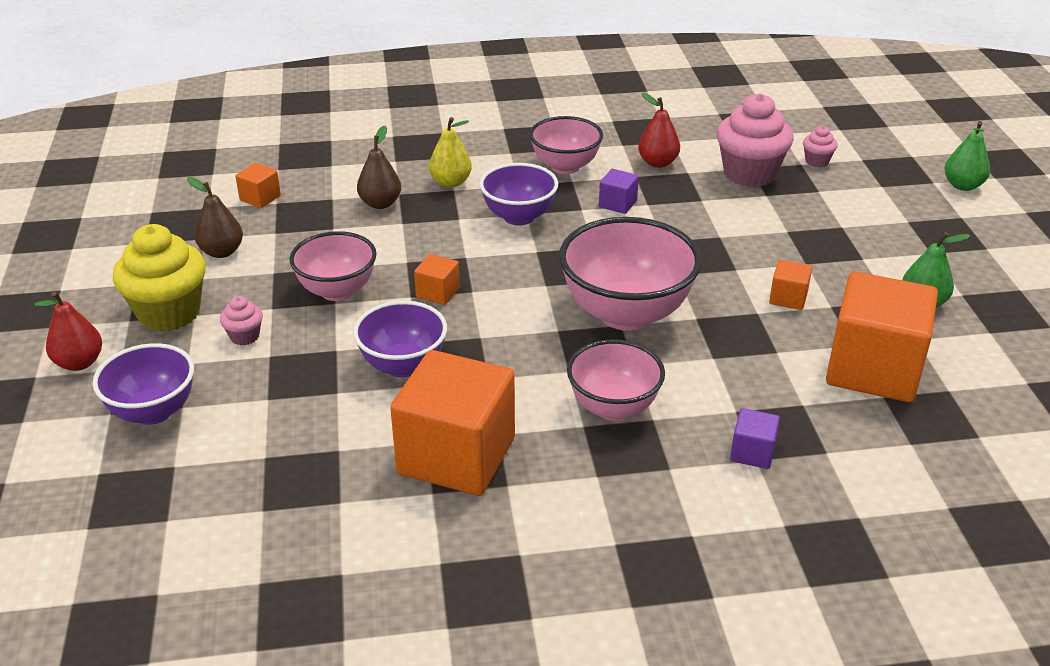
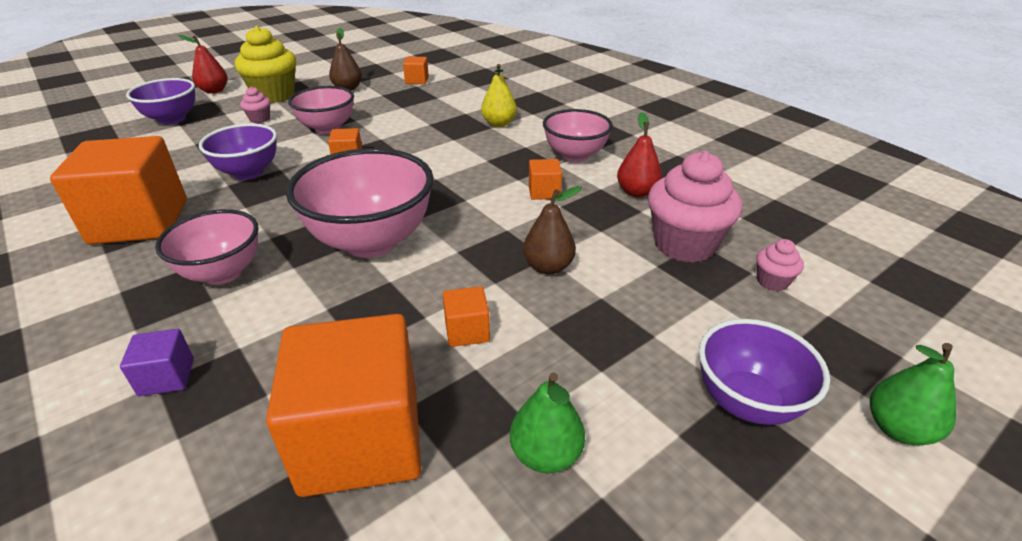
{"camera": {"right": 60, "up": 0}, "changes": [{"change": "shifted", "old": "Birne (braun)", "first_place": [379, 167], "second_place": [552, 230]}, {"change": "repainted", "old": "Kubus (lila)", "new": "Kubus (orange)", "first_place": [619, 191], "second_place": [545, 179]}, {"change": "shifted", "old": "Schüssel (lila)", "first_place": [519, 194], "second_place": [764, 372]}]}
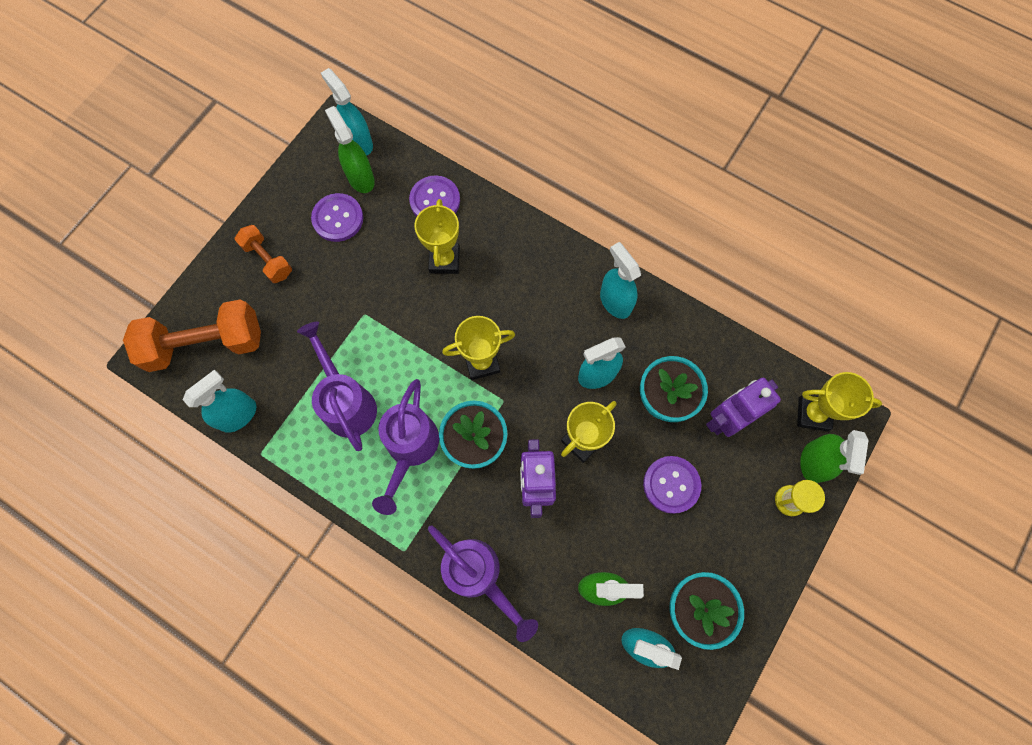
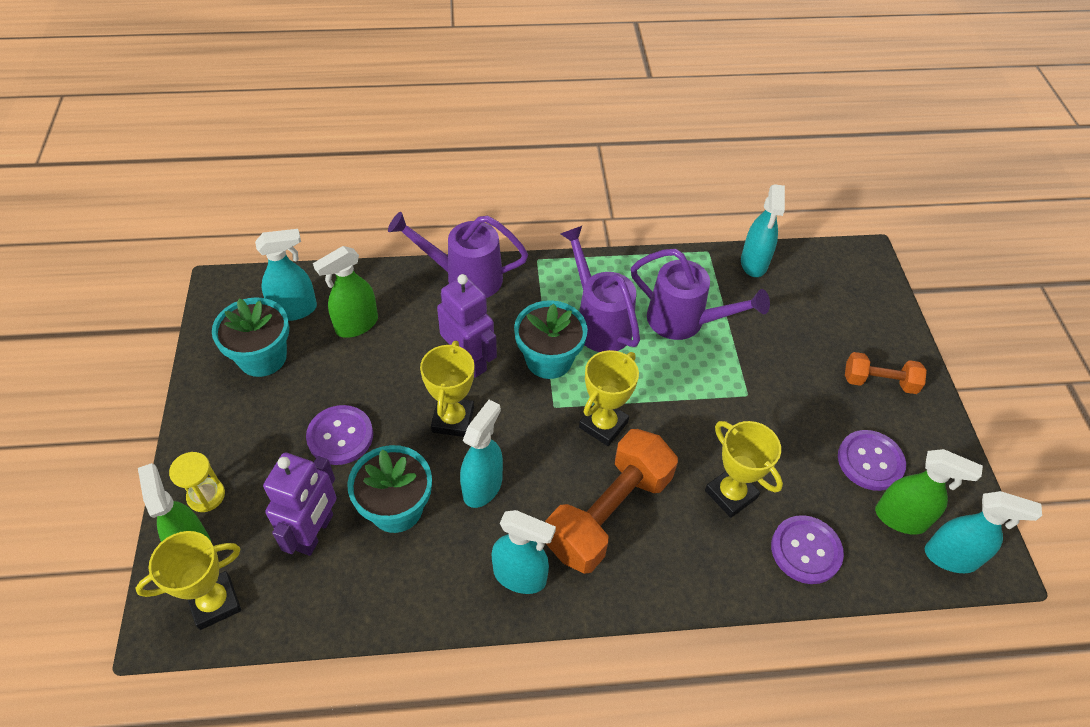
{"camera": {"right": 140, "up": -20}, "changes": [{"change": "shifted", "old": "Hantel (orange)", "first_place": [192, 335], "second_place": [611, 501]}]}
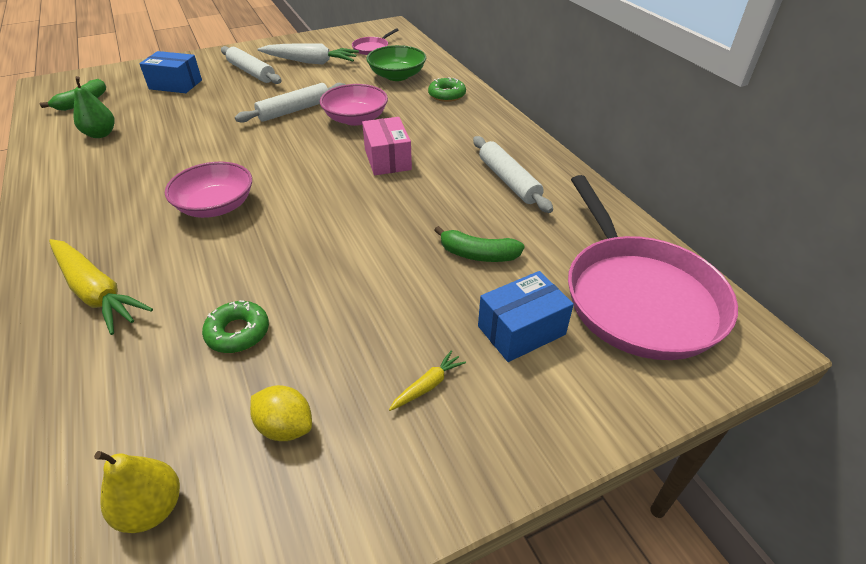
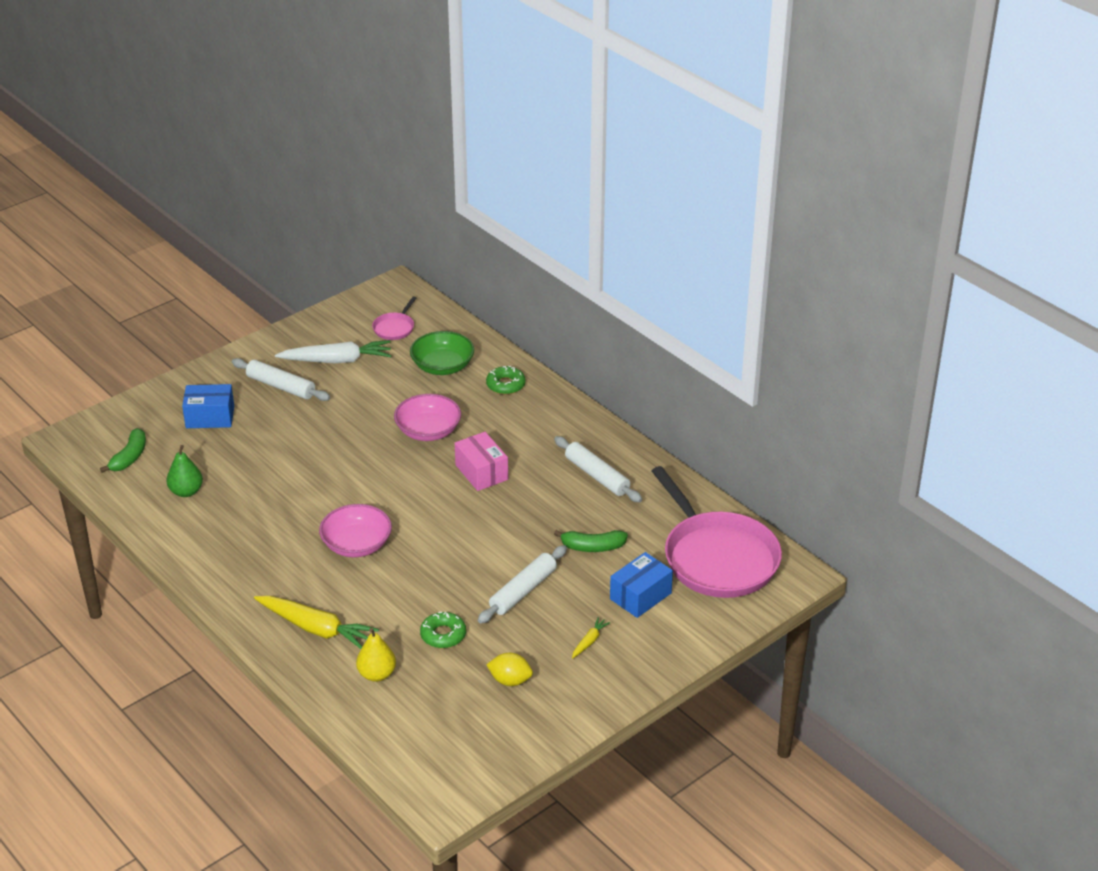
{"camera": {"right": -15, "up": -5}, "changes": [{"change": "shifted", "old": "Birne (gelb)", "first_place": [137, 492], "second_place": [376, 655]}, {"change": "shifted", "old": "Nudelholz (weiß)", "first_place": [290, 103], "second_place": [522, 584]}]}
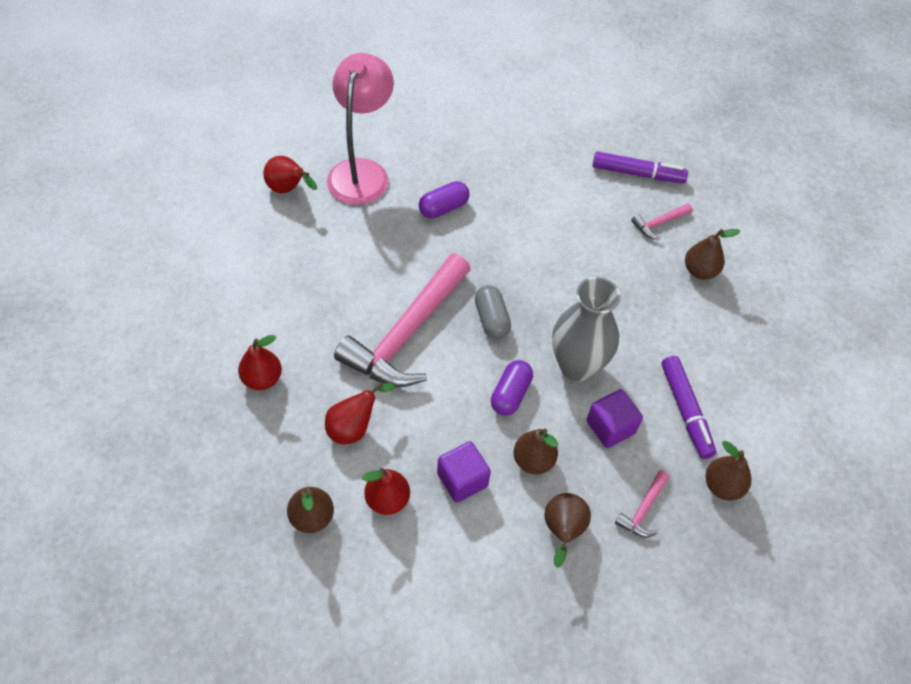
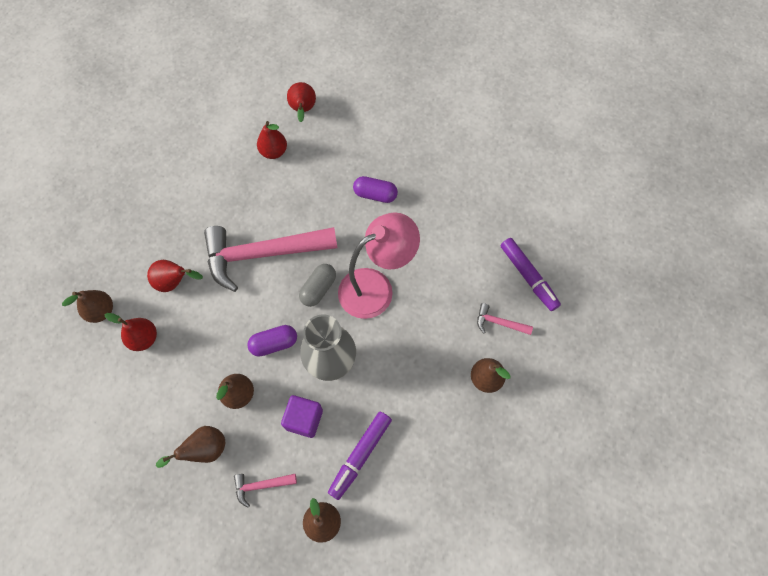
{"camera": {"right": 50, "up": 10}, "changes": [{"change": "shifted", "old": "Birne (rot)", "first_place": [260, 362], "second_place": [272, 140]}, {"change": "shifted", "old": "Lampe (rosa)", "first_place": [360, 129], "second_place": [379, 265]}, {"change": "gone", "old": "Kubus (lila)", "first_place": [464, 472]}]}
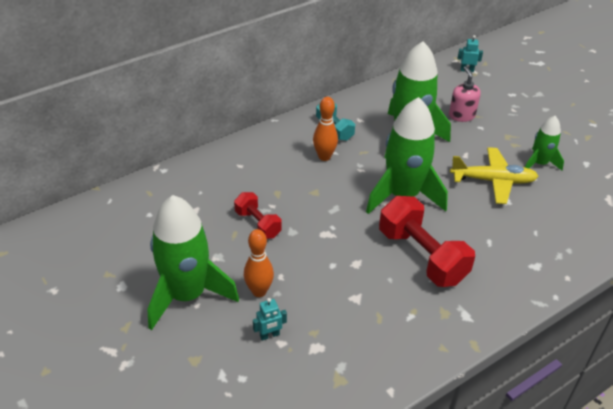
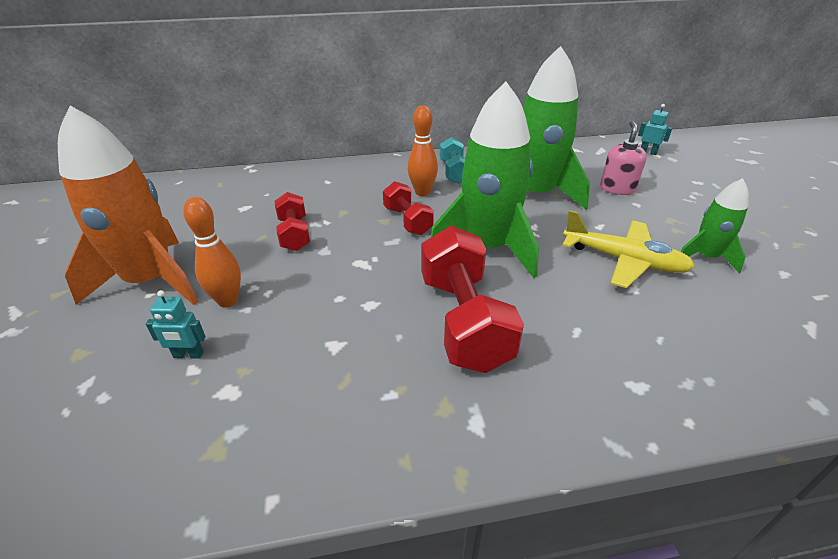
{"camera": {"right": 25, "up": -5}, "changes": [{"change": "repainted", "old": "Rakete (grün)", "new": "Rakete (orange)", "first_place": [193, 262], "second_place": [128, 205]}, {"change": "new", "new": "Hantel (rot)", "second_place": [408, 208]}]}
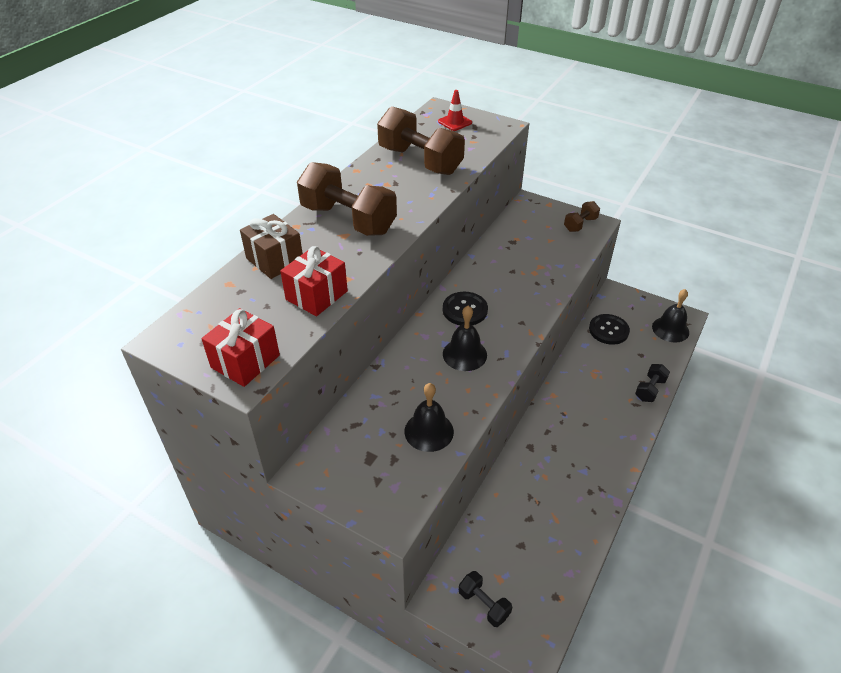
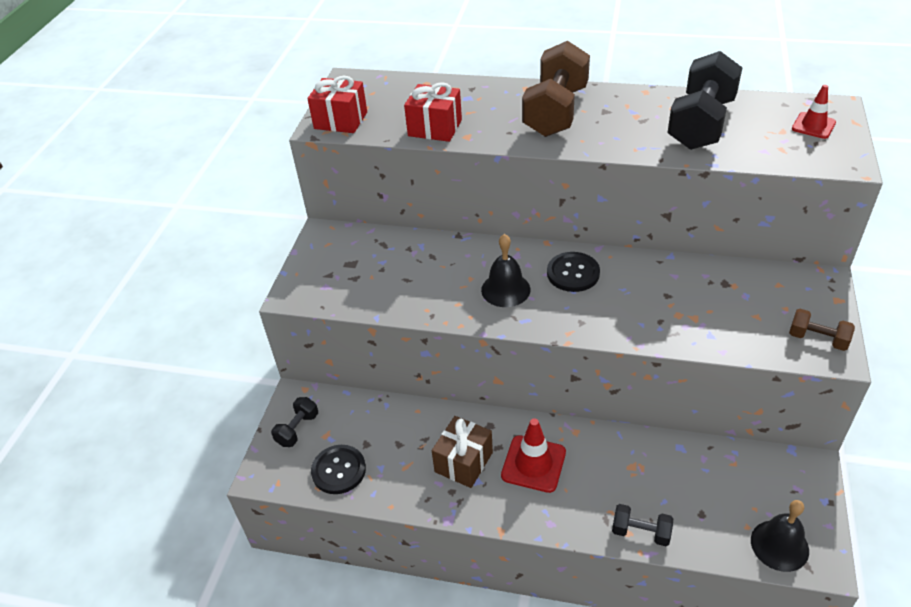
{"camera": {"right": 75, "up": 0}, "changes": [{"change": "shifted", "old": "Knopf (schwarz)", "first_place": [609, 329], "second_place": [338, 469]}, {"change": "shifted", "old": "Geschenk (braun)", "first_place": [271, 246], "second_place": [462, 452]}, {"change": "new", "new": "Leitkegel (rot)", "second_place": [533, 455]}, {"change": "repainted", "old": "Hantel (braun)", "new": "Hantel (schwarz)", "first_place": [421, 140], "second_place": [705, 100]}, {"change": "gone", "old": "Glocke (schwarz)", "first_place": [429, 417]}]}
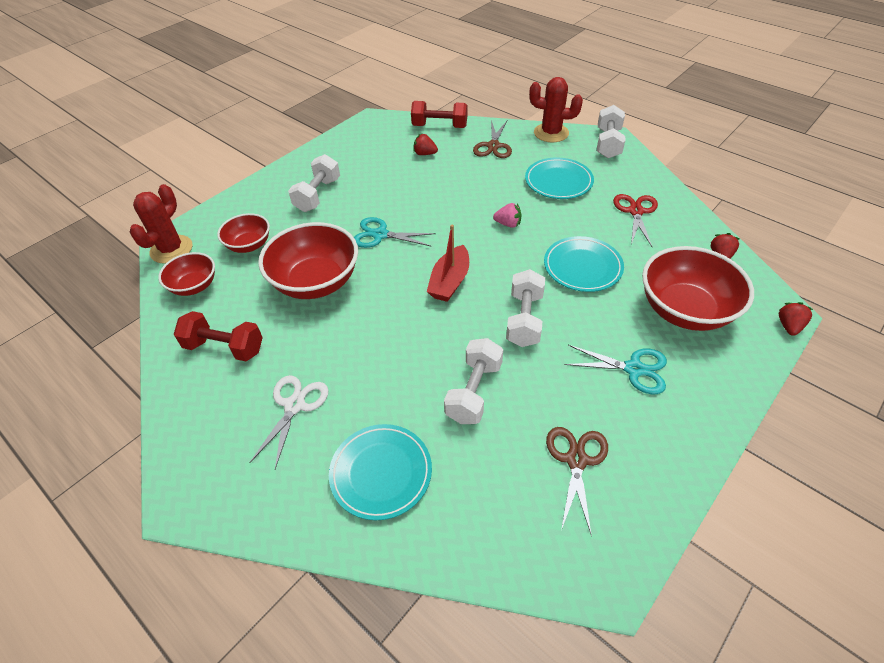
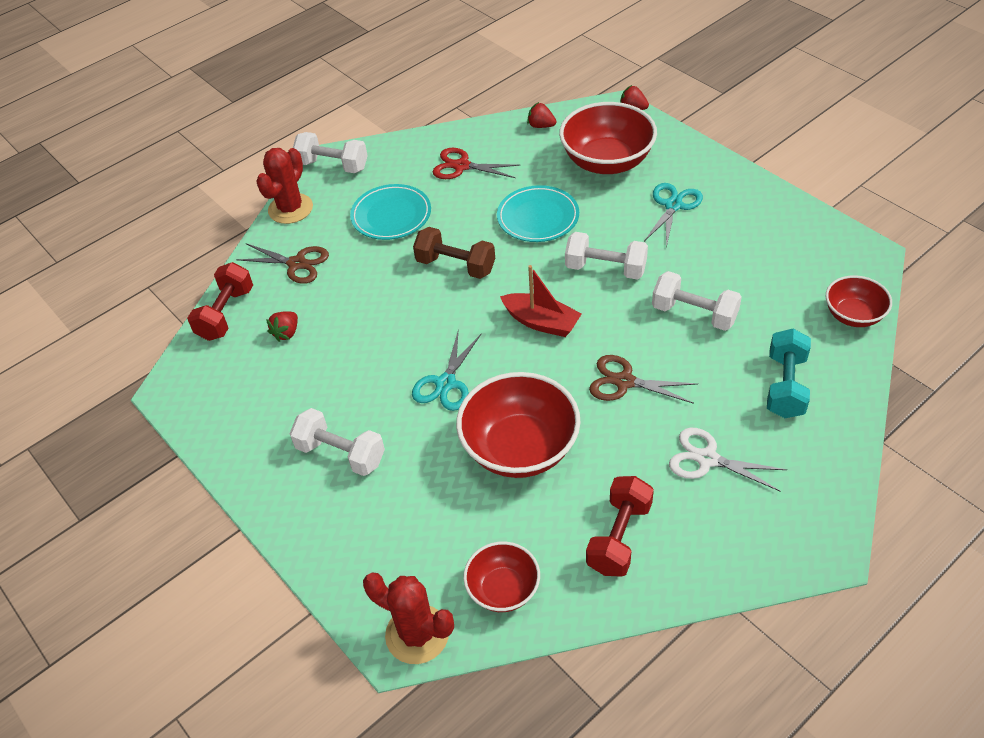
{"camera": {"right": -80, "up": 0}, "changes": [{"change": "swapped", "old": "Erdbeere (rosa)", "new": "Hantel (braun)", "first_place": [507, 215], "second_place": [454, 253]}, {"change": "shifted", "old": "Schere (braun)", "first_place": [577, 482], "second_place": [643, 379]}, {"change": "swapped", "old": "Teller (türkis)", "new": "Hantel (türkis)", "first_place": [380, 472], "second_place": [789, 373]}, {"change": "shifted", "old": "Schüssel (rot)", "first_place": [243, 233], "second_place": [859, 301]}]}
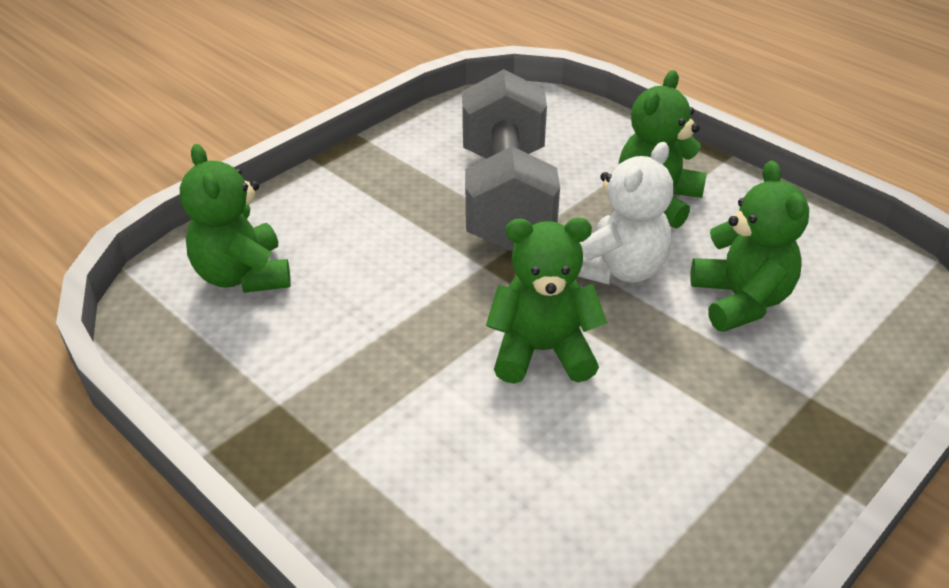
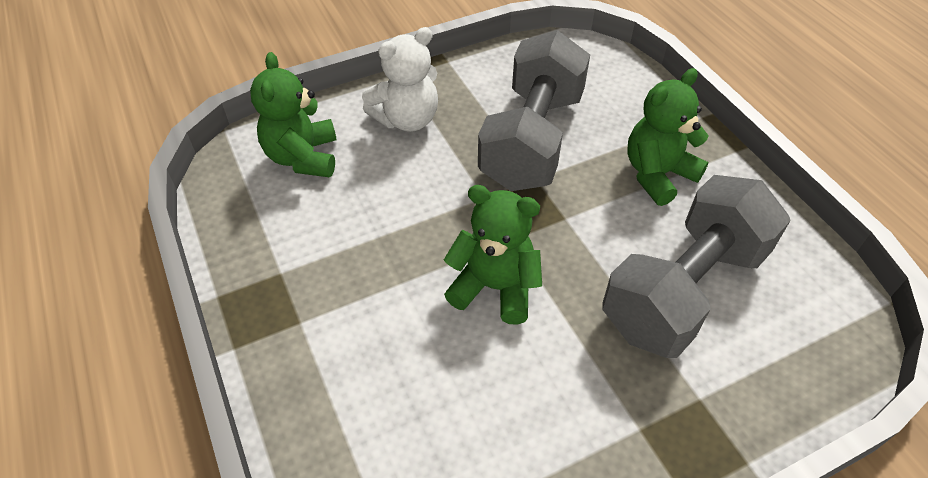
{"camera": {"right": 20, "up": 10}, "changes": [{"change": "shifted", "old": "Teddybär (weiß)", "first_place": [625, 213], "second_place": [400, 79]}, {"change": "swapped", "old": "Teddybär (grün)", "new": "Hantel (grau)", "first_place": [749, 246], "second_place": [697, 266]}]}
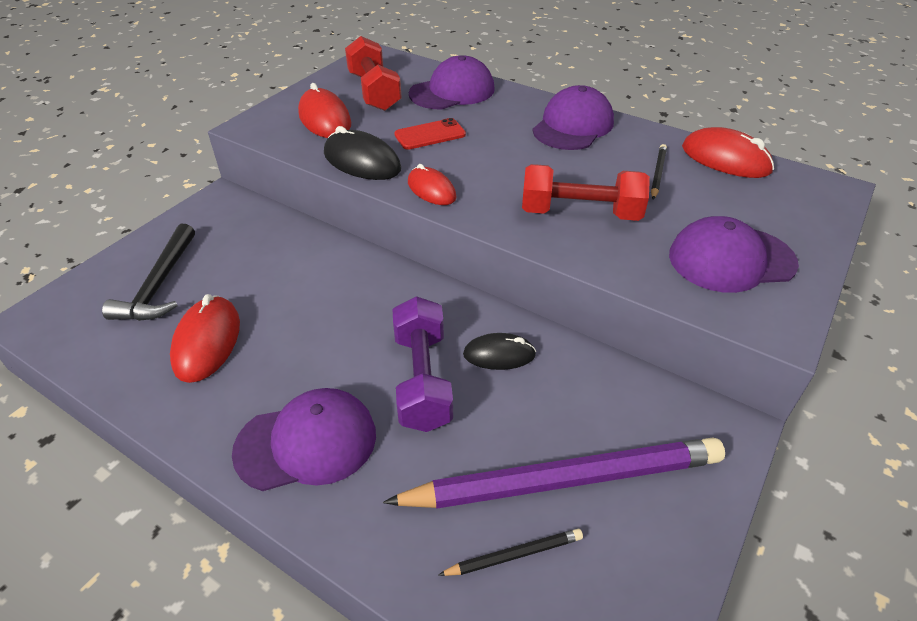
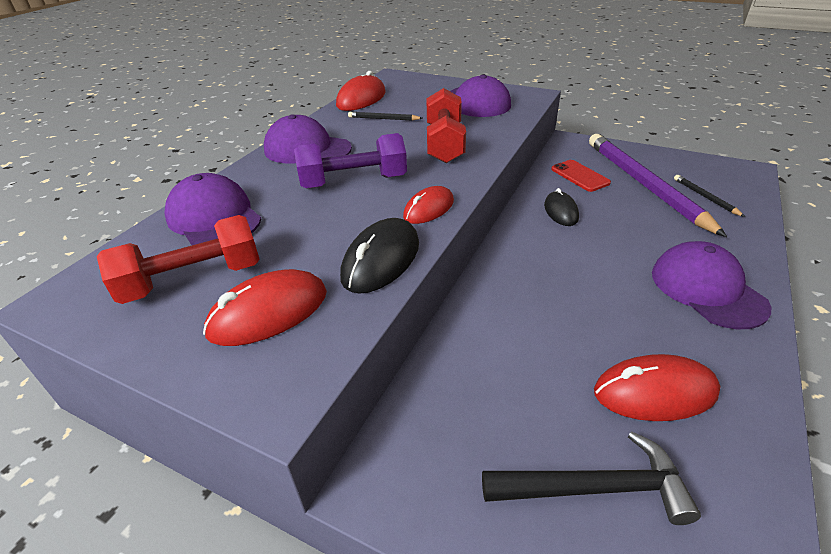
{"camera": {"right": -95, "up": -5}, "changes": [{"change": "shifted", "old": "Hantel (lila)", "first_place": [423, 364], "second_place": [350, 161]}, {"change": "shifted", "old": "Handy (rot)", "first_place": [430, 134], "second_place": [581, 176]}]}
